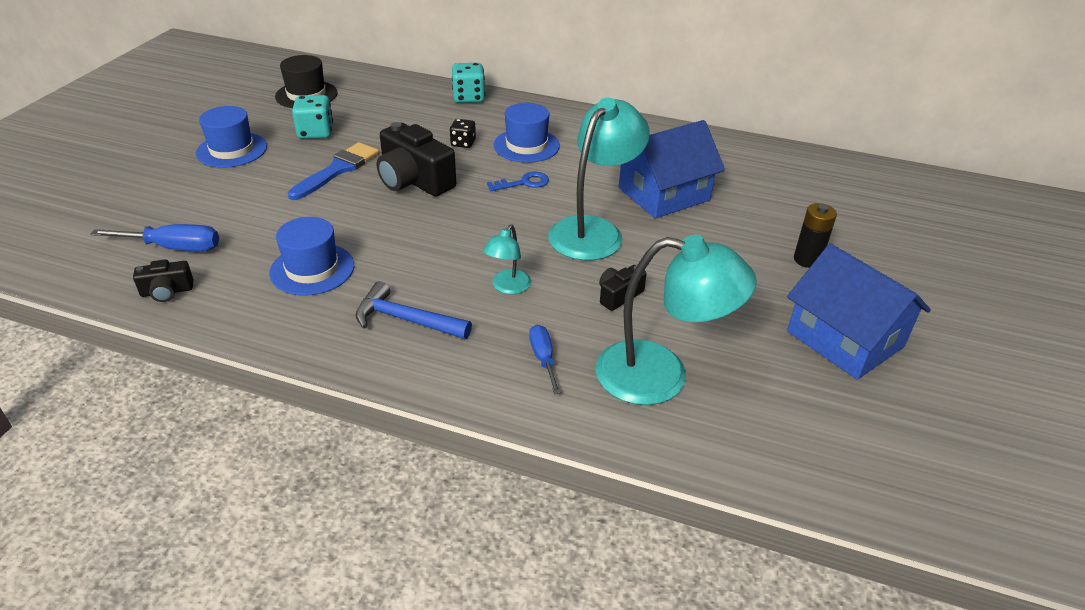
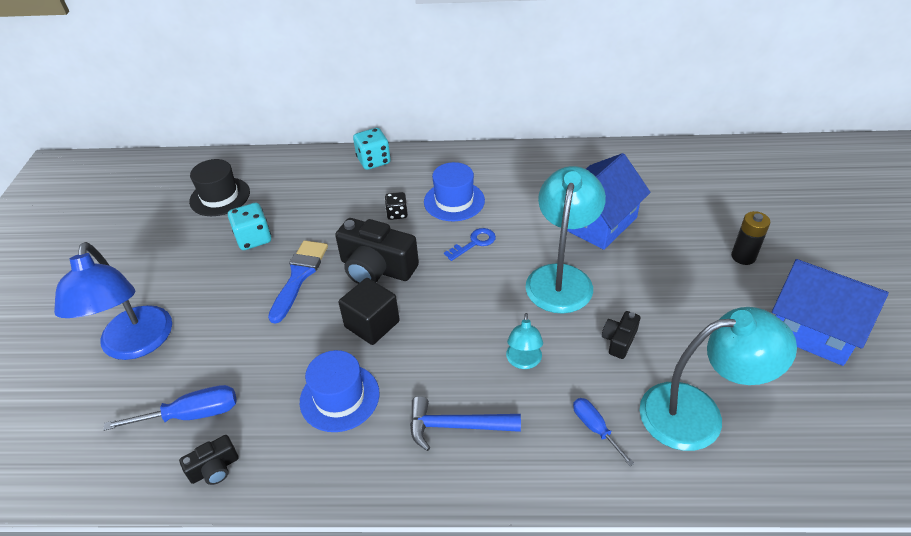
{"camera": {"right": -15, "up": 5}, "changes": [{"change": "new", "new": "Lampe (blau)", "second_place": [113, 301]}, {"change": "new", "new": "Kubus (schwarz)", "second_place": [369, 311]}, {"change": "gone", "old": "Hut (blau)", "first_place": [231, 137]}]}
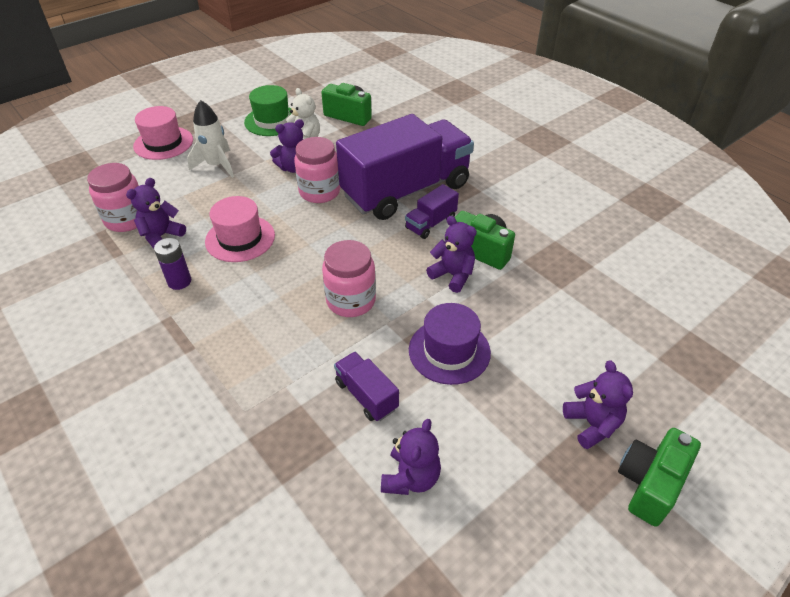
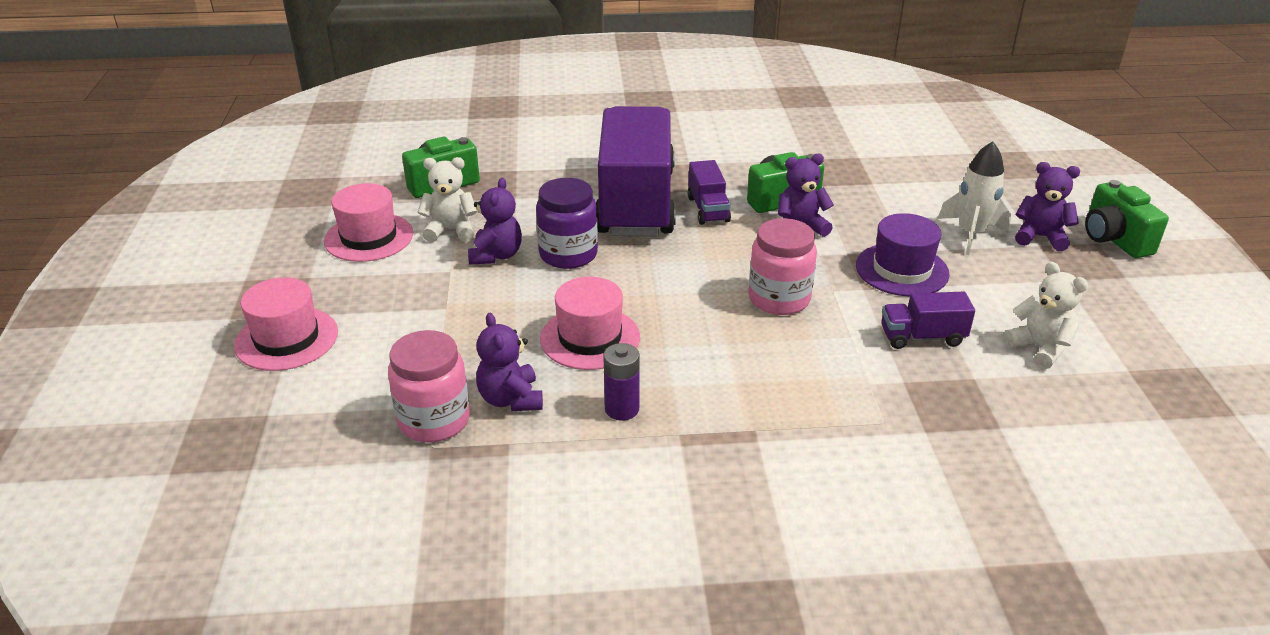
{"camera": {"right": -55, "up": -10}, "changes": [{"change": "repainted", "old": "Hut (grün)", "new": "Hut (rosa)", "first_place": [268, 110], "second_place": [368, 222]}, {"change": "repainted", "old": "Einmachglas (rosa)", "new": "Einmachglas (lila)", "first_place": [317, 170], "second_place": [567, 223]}, {"change": "shifted", "old": "Rakete (weiß)", "first_place": [210, 139], "second_place": [974, 198]}, {"change": "repainted", "old": "Teddybär (lila)", "new": "Teddybär (weiß)", "first_place": [411, 457], "second_place": [1045, 315]}]}
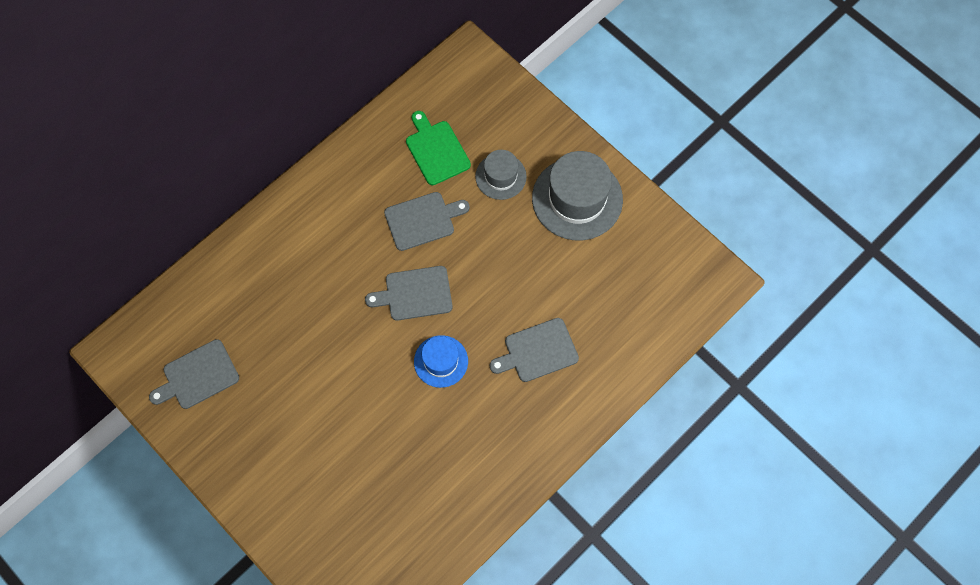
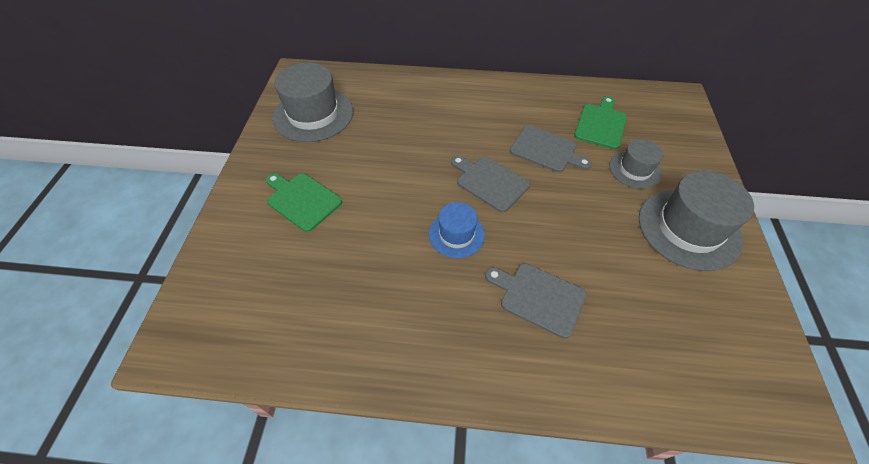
{"camera": {"right": 50, "up": -15}, "changes": [{"change": "new", "new": "Schneidebrett (grün)", "second_place": [304, 202]}, {"change": "swapped", "old": "Schneidebrett (grau)", "new": "Hut (grau)", "first_place": [194, 374], "second_place": [312, 102]}]}
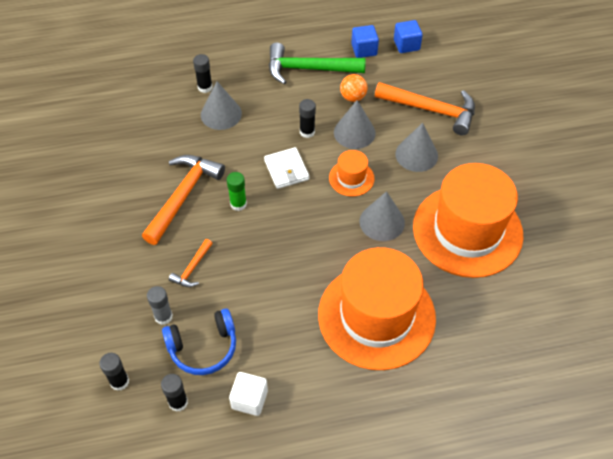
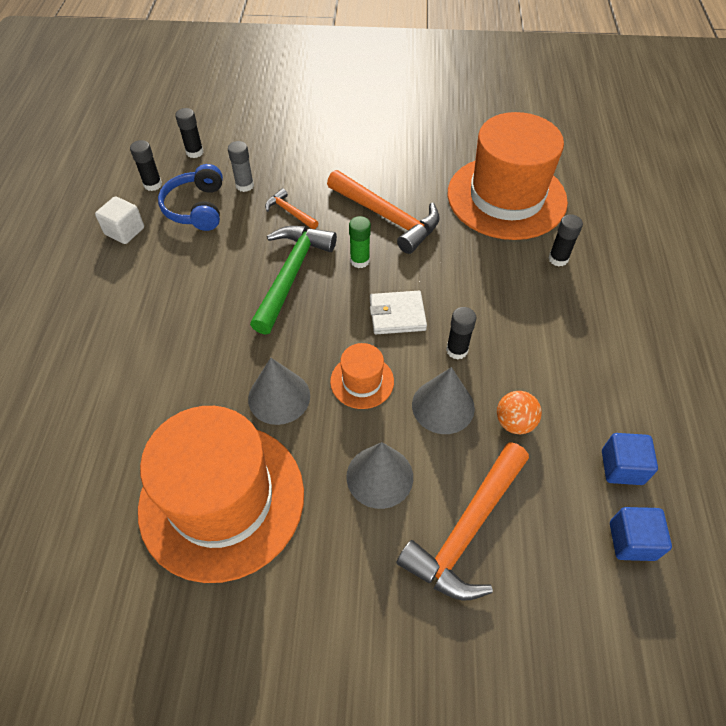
{"camera": {"right": 105, "up": 0}, "changes": [{"change": "shifted", "old": "Hammer (grün)", "first_place": [317, 63], "second_place": [293, 280]}, {"change": "shifted", "old": "Hut (orange)", "first_place": [377, 308], "second_place": [507, 176]}, {"change": "gone", "old": "Kegel (grau)", "first_place": [221, 105]}]}
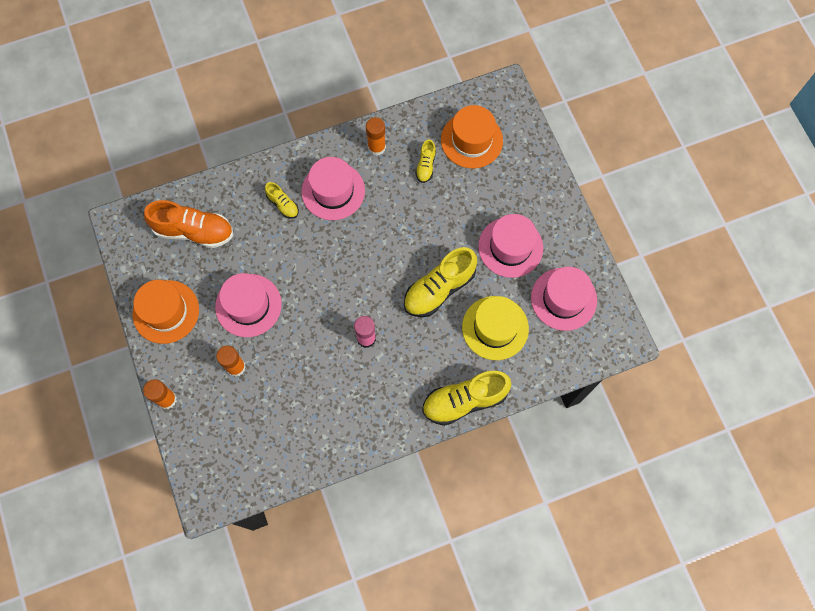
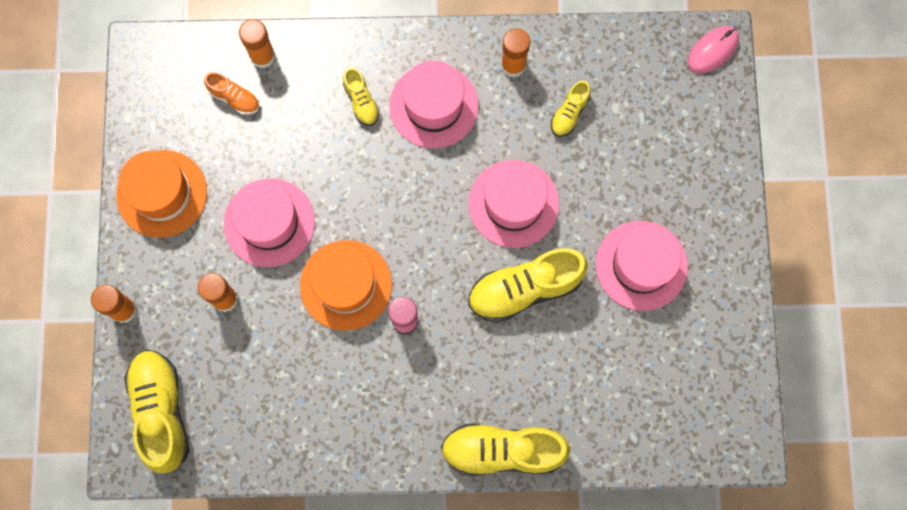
{"camera": {"right": 20, "up": 5}, "changes": [{"change": "new", "new": "Schuh (gelb)", "second_place": [156, 411]}, {"change": "scaled", "old": "Schuh (orange)", "first_place": [188, 224], "second_place": [231, 93], "factor": 0.51}, {"change": "new", "new": "Klebestift (orange)", "second_place": [257, 43]}, {"change": "shifted", "old": "Hut (orange)", "first_place": [472, 136], "second_place": [346, 285]}, {"change": "shifted", "old": "Hut (rosa)", "first_place": [564, 299], "second_place": [513, 204]}, {"change": "new", "new": "Computermaus (rosa)", "second_place": [713, 50]}, {"change": "gone", "old": "Hut (gelb)", "first_place": [495, 328]}]}
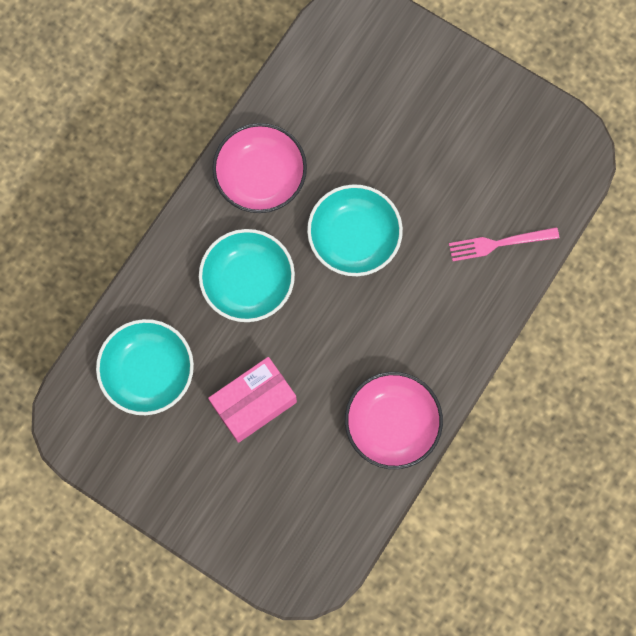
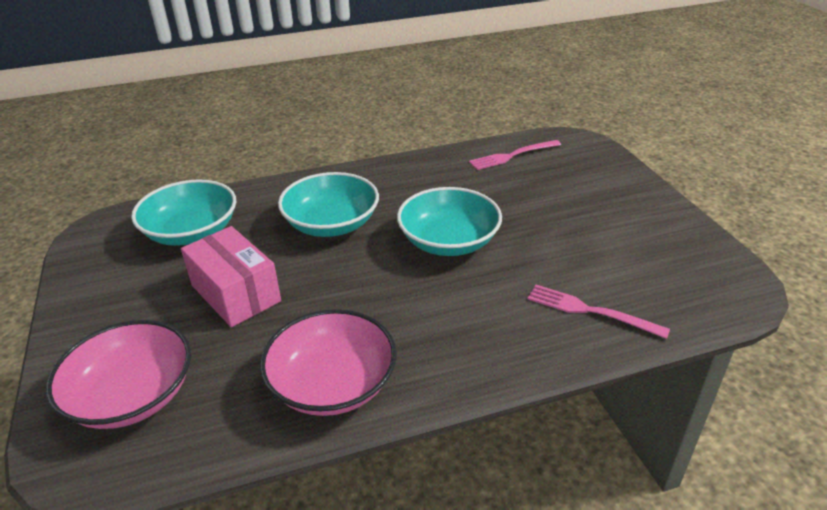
{"camera": {"right": 40, "up": -40}, "changes": [{"change": "shifted", "old": "Schüssel (rosa)", "first_place": [259, 168], "second_place": [118, 374]}, {"change": "rotated", "old": "Schachtel (rosa)", "first_place": [252, 400], "second_place": [231, 276], "degrees": 45}, {"change": "new", "new": "Gabel (rosa)", "second_place": [515, 155]}]}
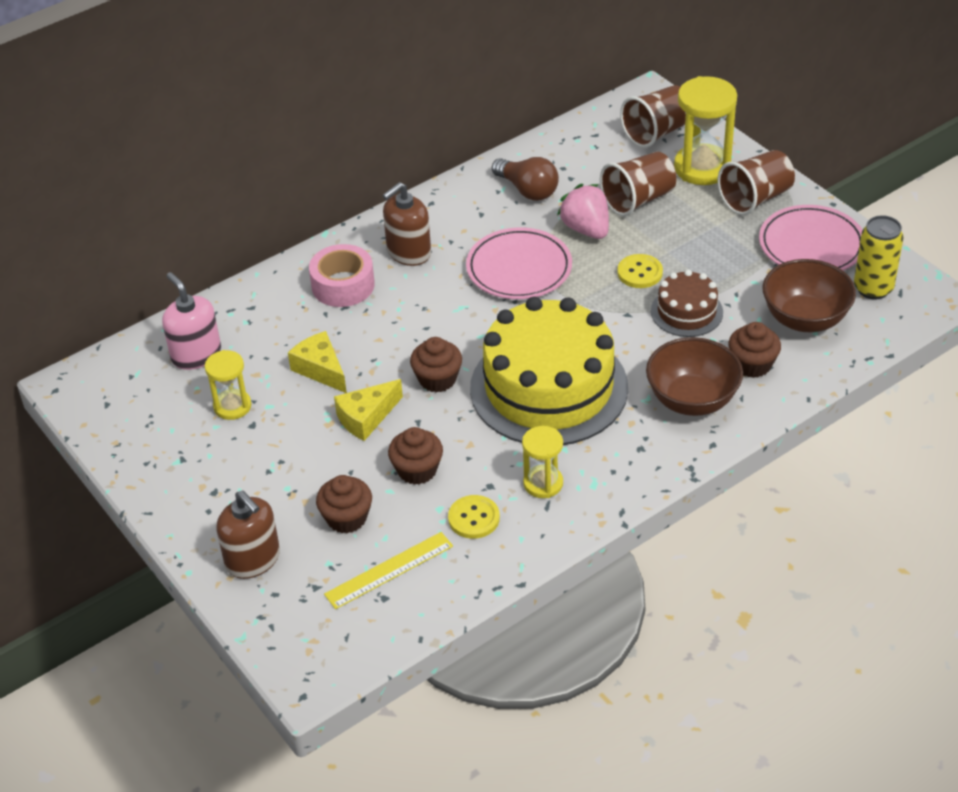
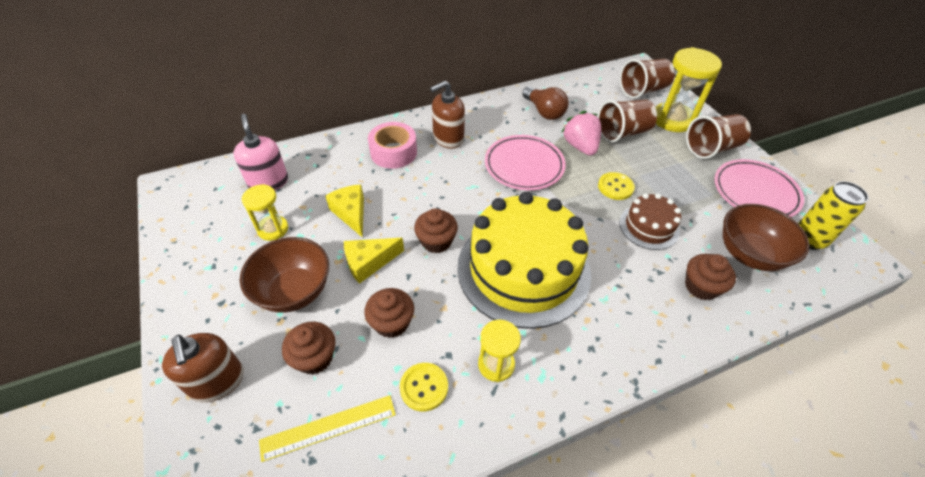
{"camera": {"right": 10, "up": 5}, "changes": [{"change": "shifted", "old": "Schüssel (braun)", "first_place": [694, 376], "second_place": [284, 274]}]}
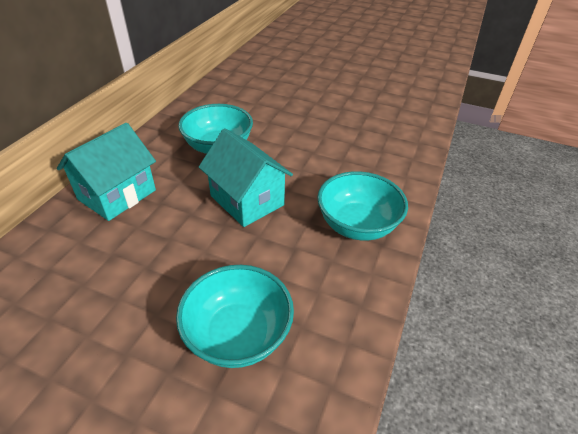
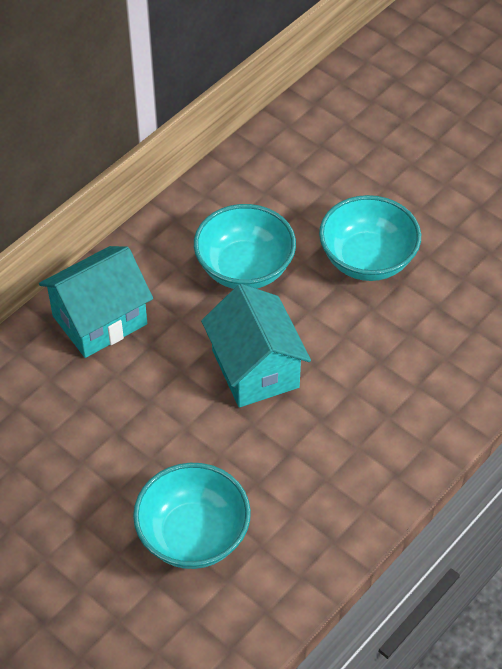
{"camera": {"right": 20, "up": 10}, "changes": [{"change": "shifted", "old": "Schüssel (türkis)", "first_place": [362, 206], "second_place": [370, 238]}]}
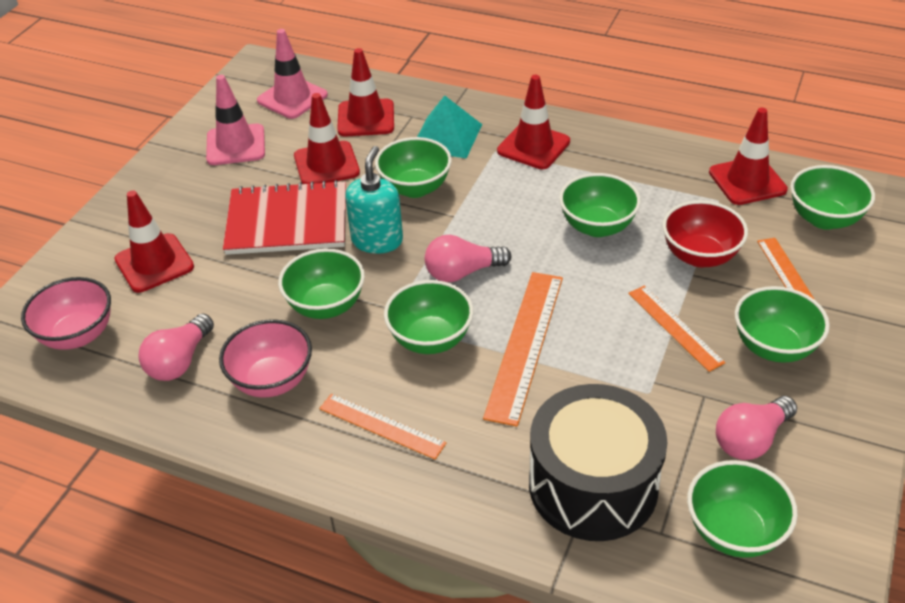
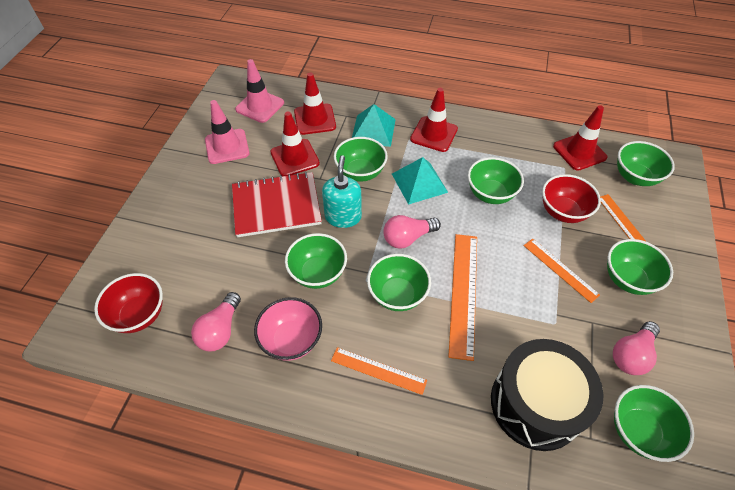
{"camera": {"right": -10, "up": 10}, "changes": [{"change": "repainted", "old": "Schüssel (rosa)", "new": "Schüssel (rot)", "first_place": [66, 313], "second_place": [128, 303]}, {"change": "new", "new": "Pyramide (türkis)", "second_place": [420, 181]}, {"change": "gone", "old": "Leitkegel (rot)", "first_place": [154, 241]}]}
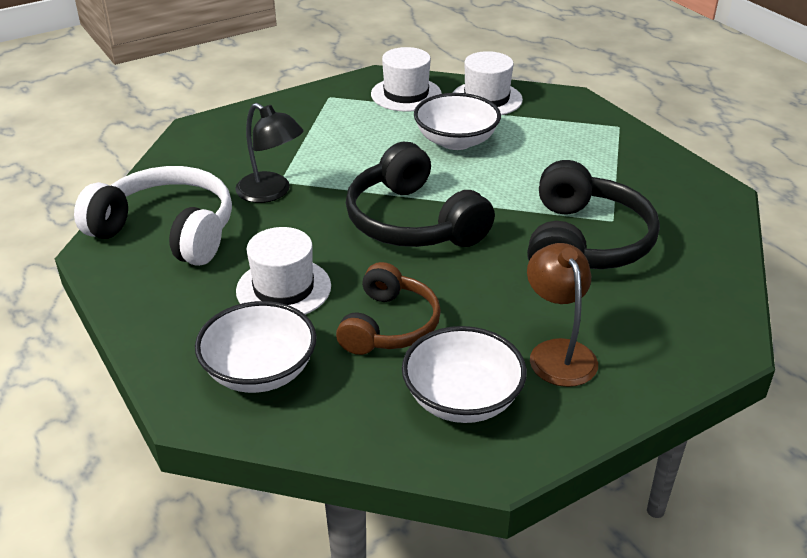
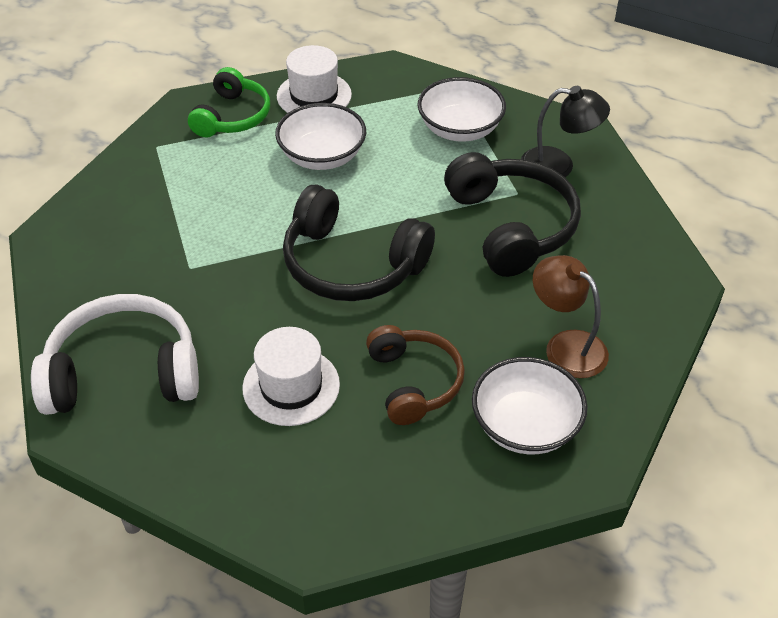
{"camera": {"right": -30, "up": 10}, "changes": [{"change": "swapped", "old": "Hut (weiß)", "new": "Kopfhörer (grün)", "first_place": [406, 79], "second_place": [229, 102]}, {"change": "shifted", "old": "Schüssel (weiß)", "first_place": [255, 347], "second_place": [462, 109]}, {"change": "shifted", "old": "Lampe (schwarz)", "first_place": [269, 153], "second_place": [565, 131]}]}
